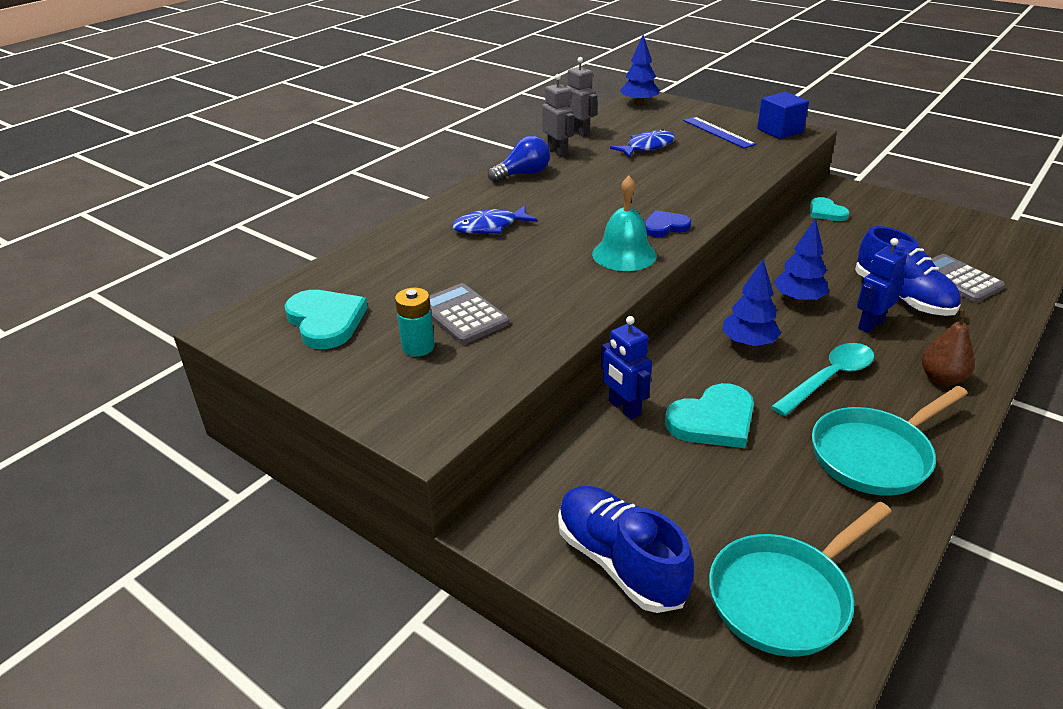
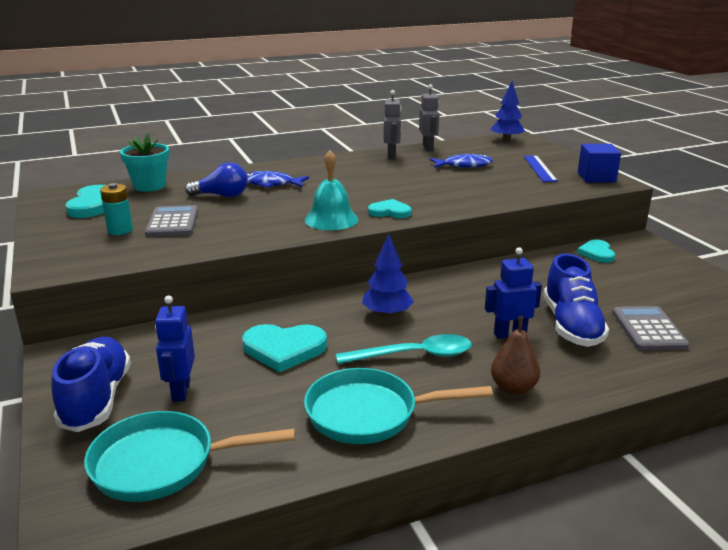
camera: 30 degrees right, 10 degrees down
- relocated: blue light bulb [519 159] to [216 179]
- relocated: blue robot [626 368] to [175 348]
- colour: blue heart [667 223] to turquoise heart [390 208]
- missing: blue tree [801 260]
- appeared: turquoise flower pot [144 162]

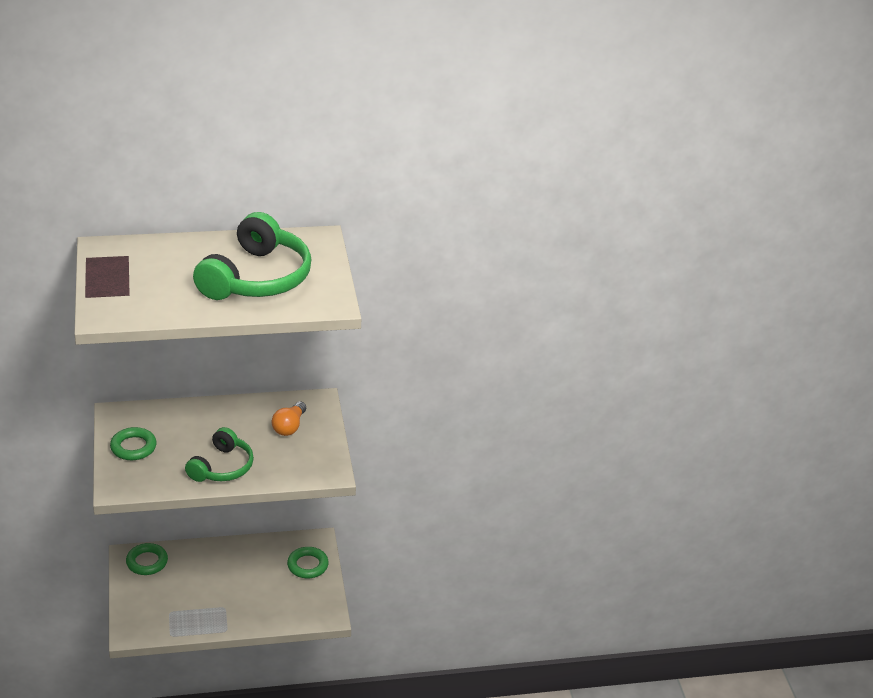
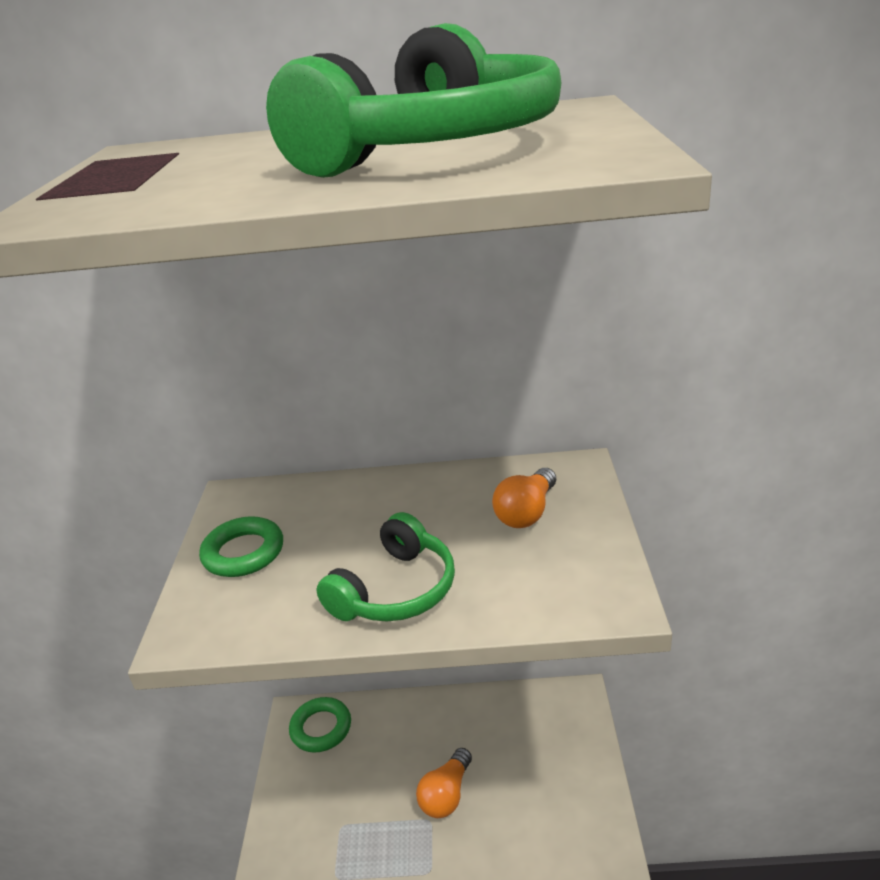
camera: 15 degrees right, 5 degrees down
- missing: green ring [308 562]
- appeared: orange light bulb [444 783]

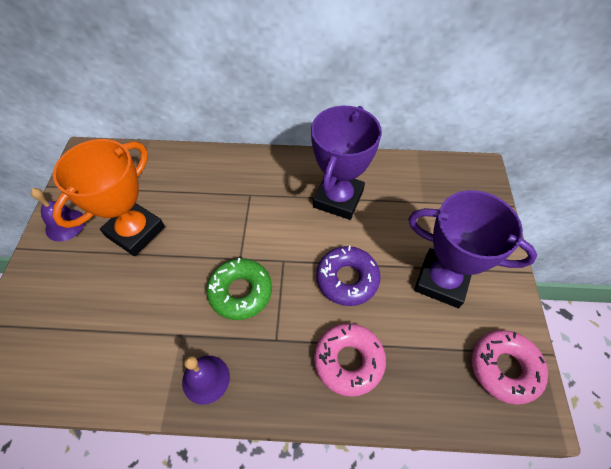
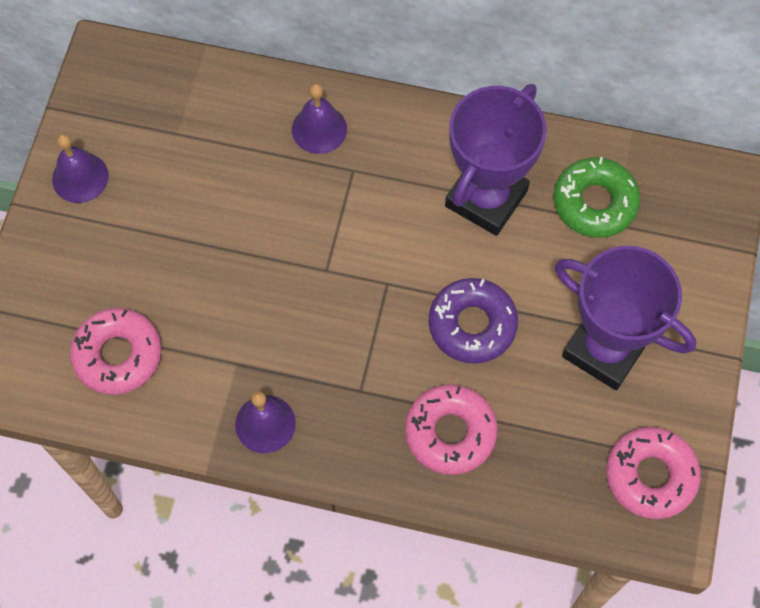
camera: 10 degrees right, 10 degrees up
- missing: orange trophy [108 197]
- relocated: green donut [239 289] to [597 197]
- appeared: pink donut [115 351]
- appeared: purple bell [319 118]

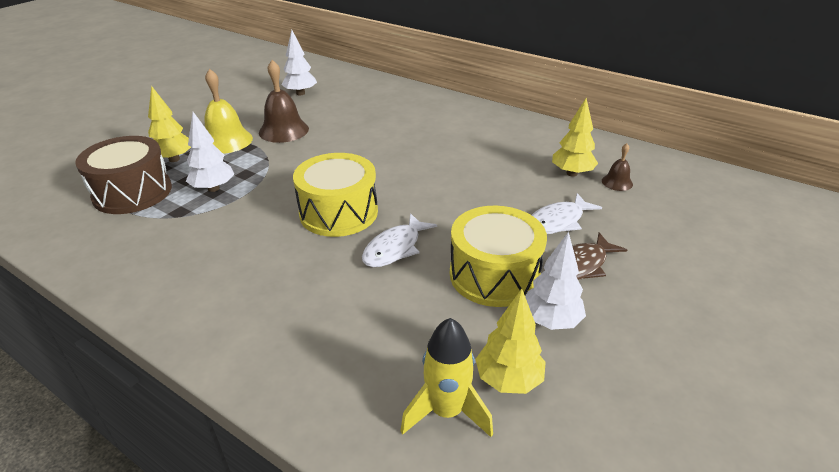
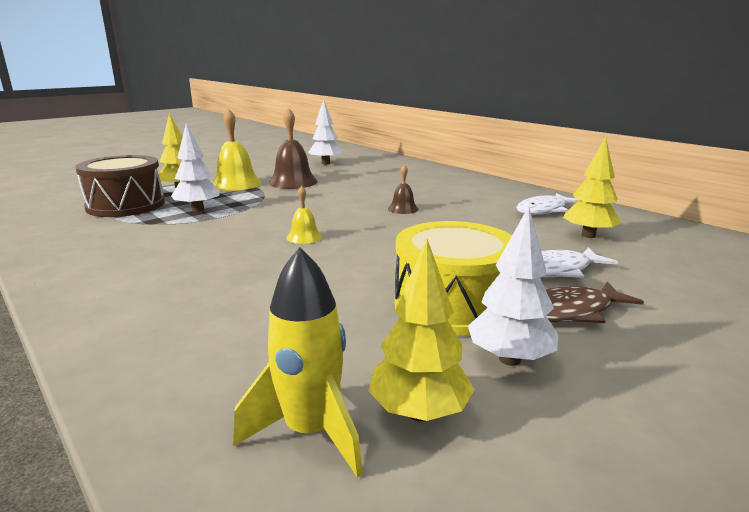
camera: 15 degrees right, 15 degrees down
- exchanged: yellow drum [335 195] to yellow bell [304 215]
- relocated: white fish [399 240] to [547 204]
- relocated: brown bell [617 167] to [403 189]

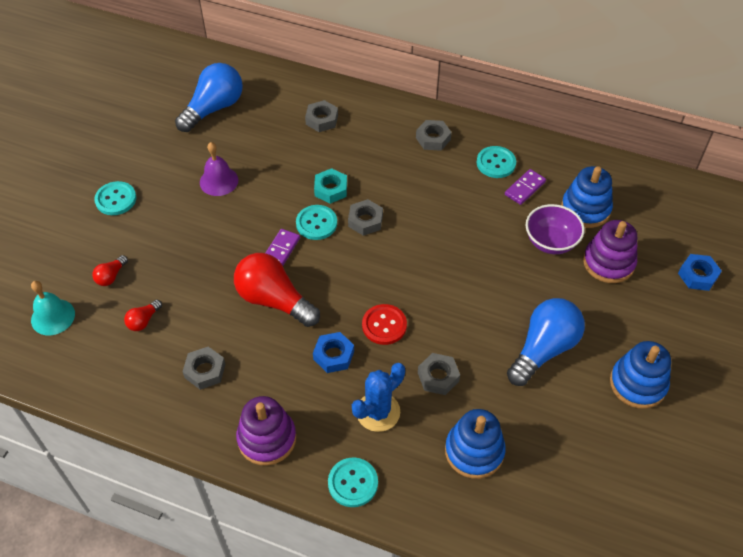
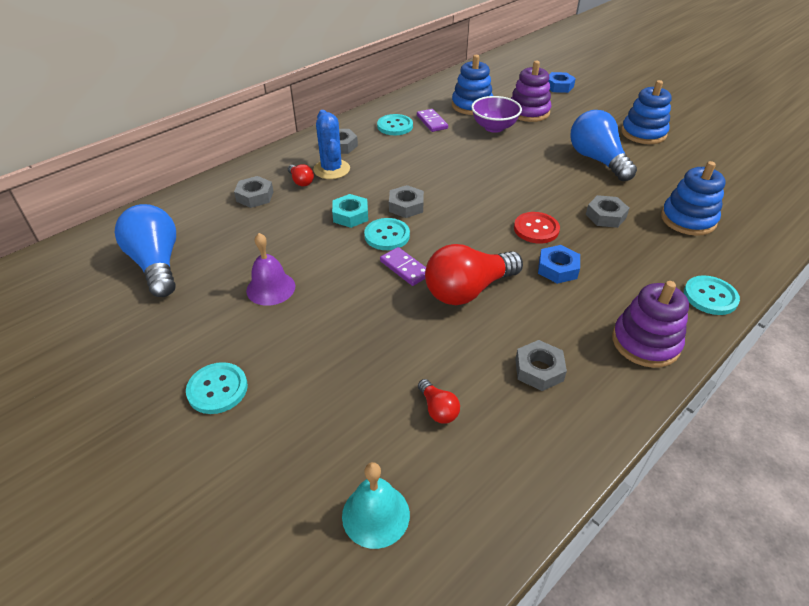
camera: 65 degrees left, 10 degrees down
- relocated: red light bulb [110 270] to [301 175]
- relocated: blue cactus [378 397] to [331 144]

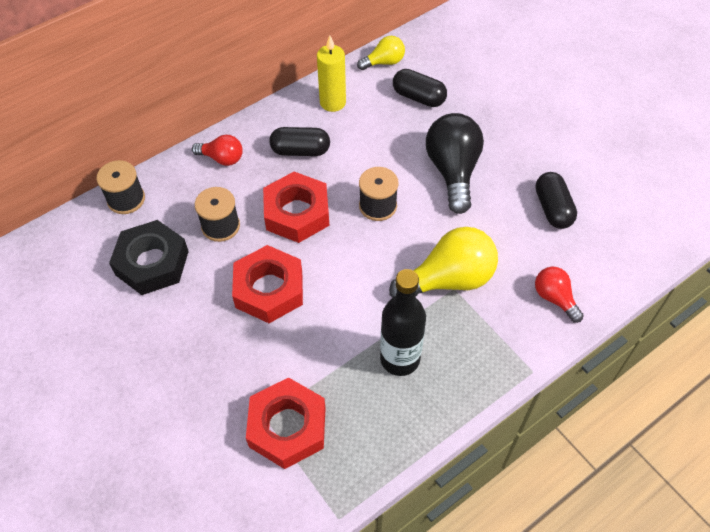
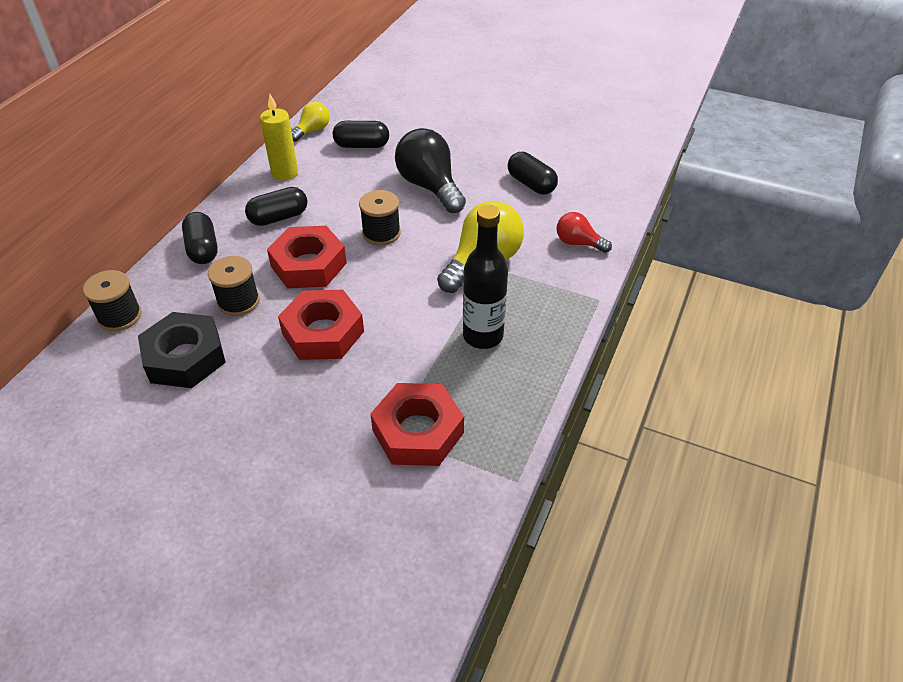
camera: 30 degrees left, 10 degrees down
- exchanged: red light bulb [217 150] to black capsule [200 238]

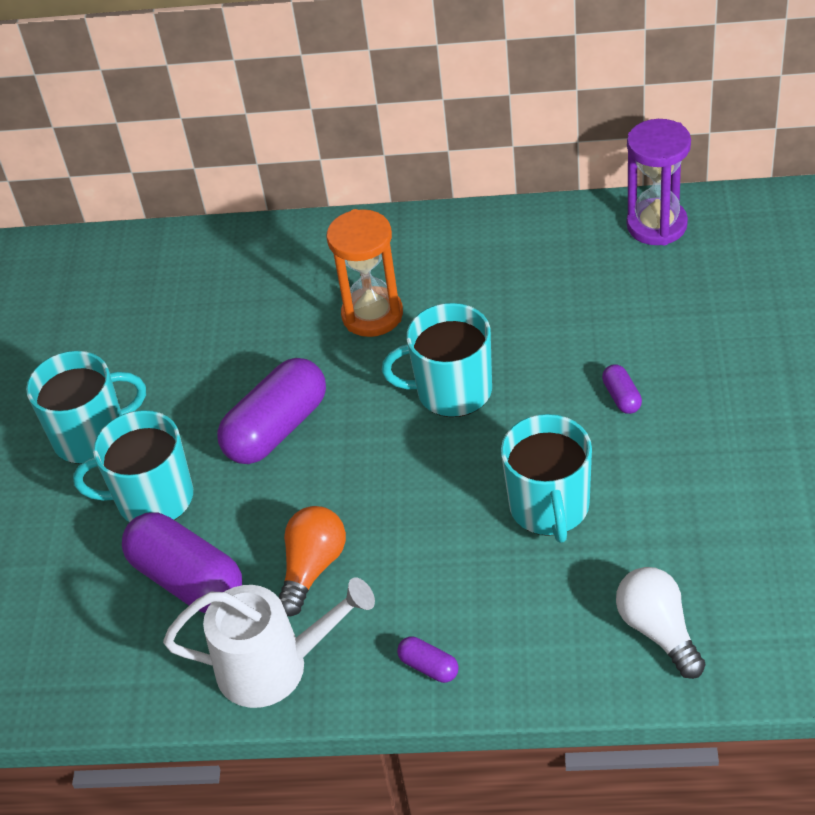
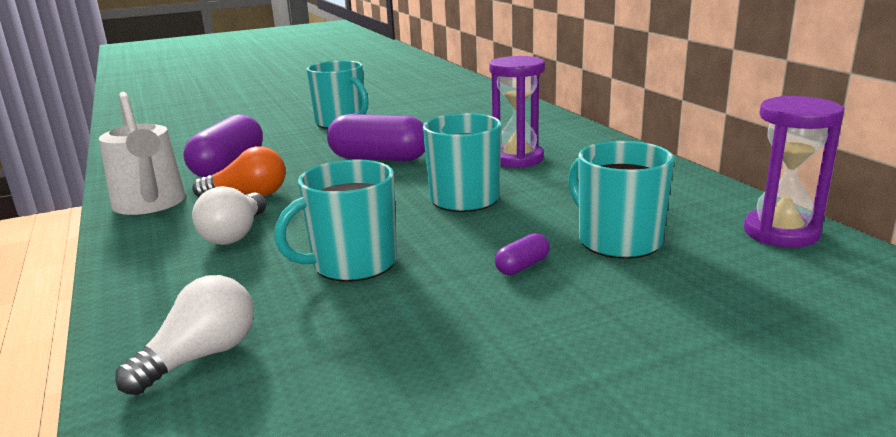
camera: 60 degrees right, 25 degrees down
- relocated: turquoise mug [133 466] to [621 200]
- colour: orange hourglass [365 273] to purple hourglass [517 112]
- missing: purple capsule [428 659]
- appeared: white light bulb [229 215]

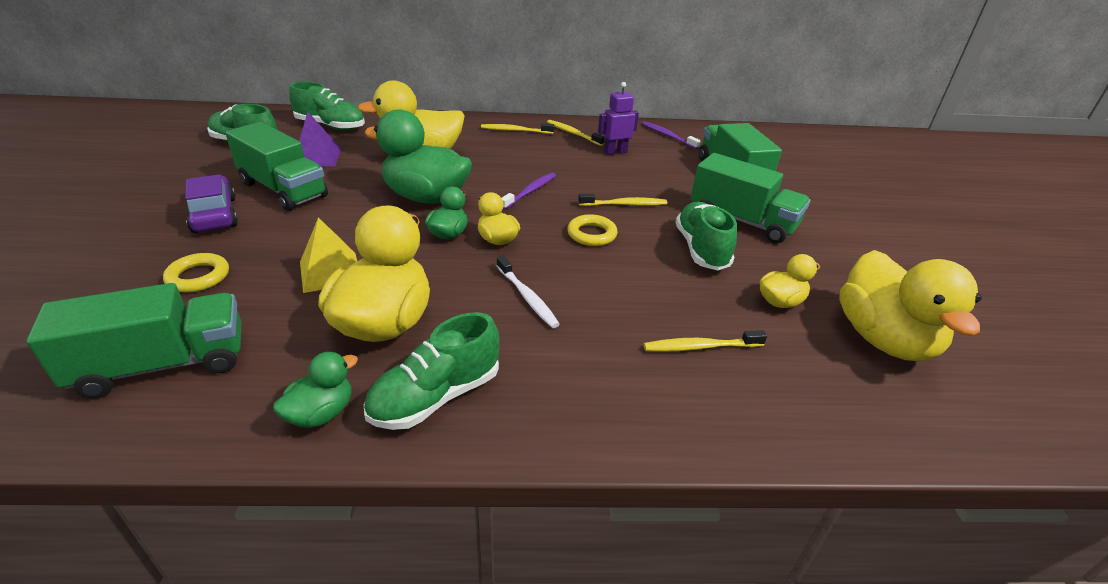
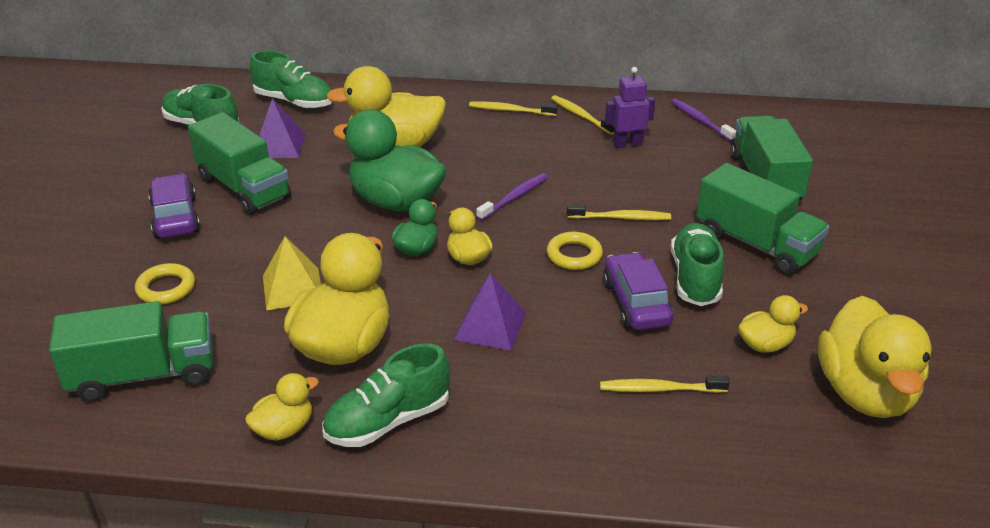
camera: 10 degrees right, 0 degrees up
- colour: green duck [315 390] to yellow duck [282 407]
- exchanged: white toothbrush [528 292] to purple pyramid [490 312]
- appeared: purple car [638 291]

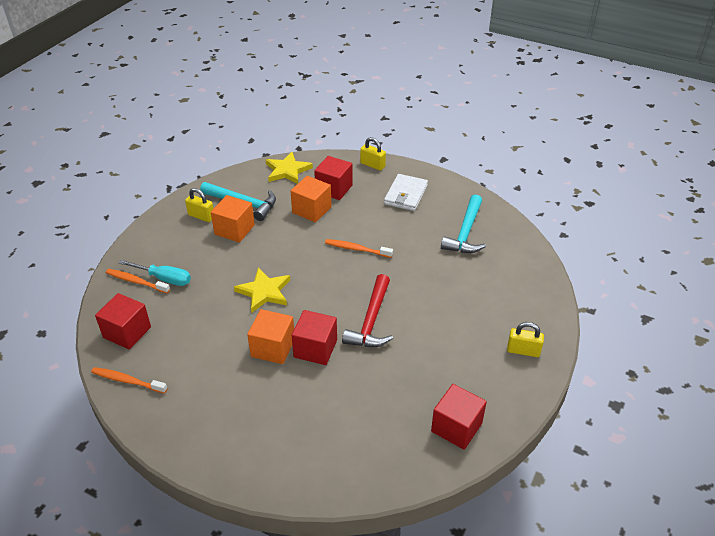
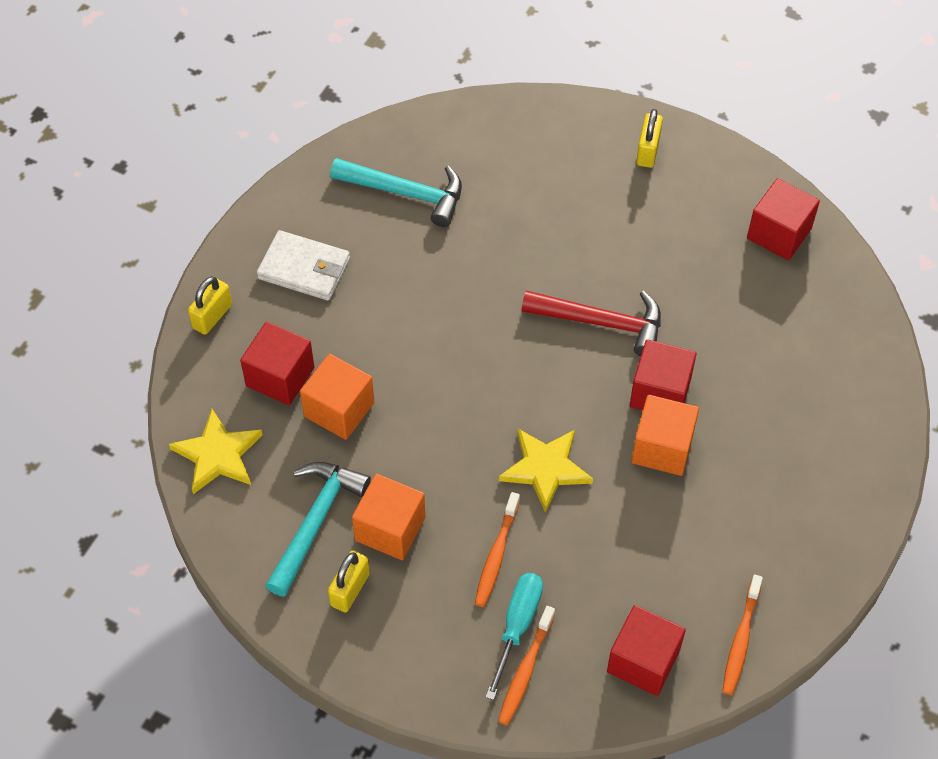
camera: 90 degrees left, 15 degrees up
- relocated: orange toothbrush [359 248] to [497 549]

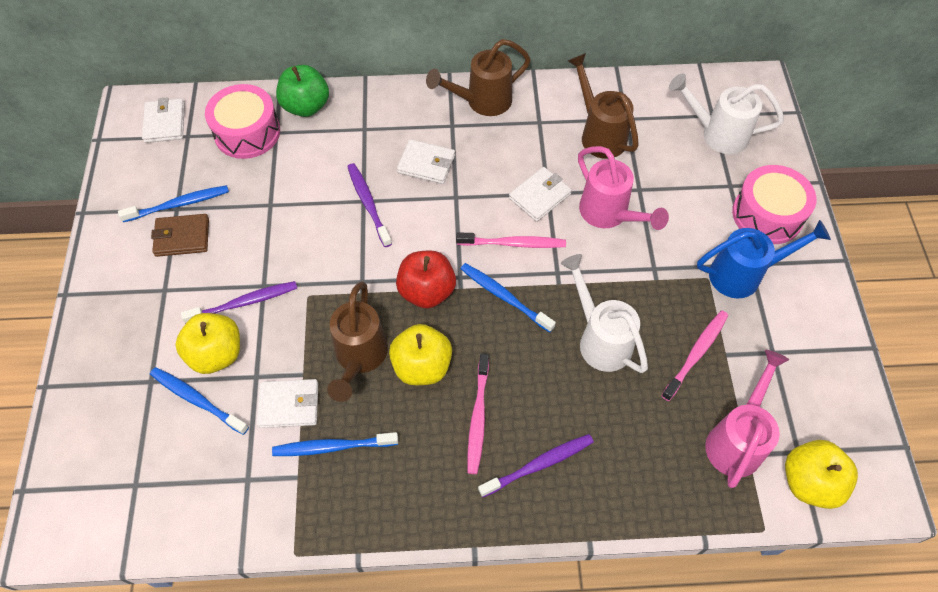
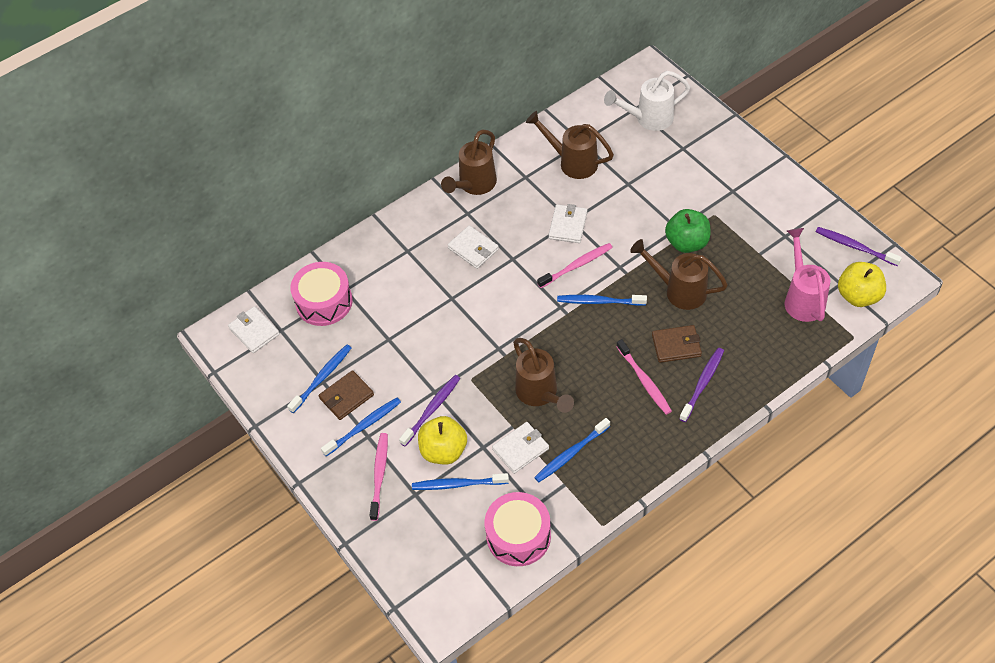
camera: 30 degrees left, 5 degrees down
- relocated: green apple [302 91] to [687 231]
- relocated: purple toothbrush [369 205] to [859 246]
- missing: yellow apple [420 354]
- missing: red apple [426 279]
- spun: white wallet [426 161] = [473 247] 60 degrees clockwise
- colour: white watering can [604 313] to brown watering can [679 274]
- missing: pink watering can [623 188]
- relocated: pink toothbrush [695 356] to [378 477]
- missing: blue watering can [764 259]
- relocated: pink drum [774 204] to [518 529]
- appeared: blue toothbrush [361 427]
- appeared: brown wallet [677 344]

